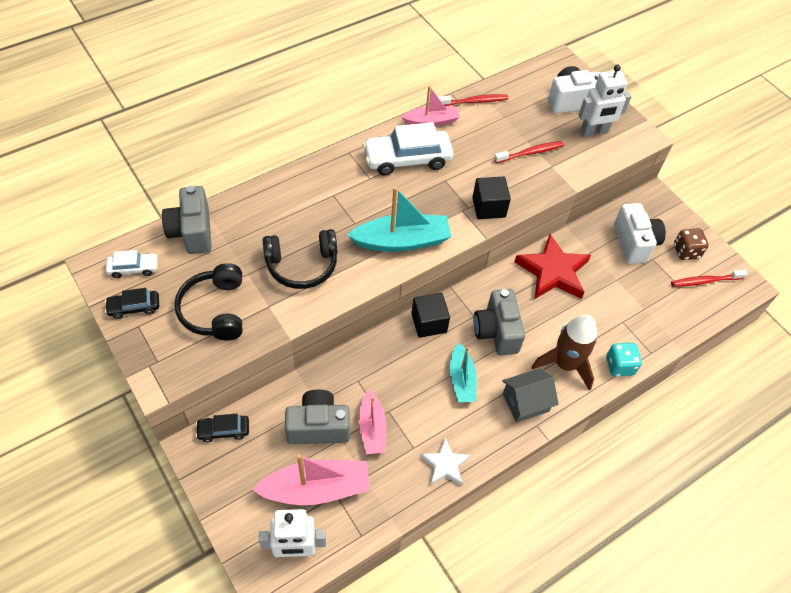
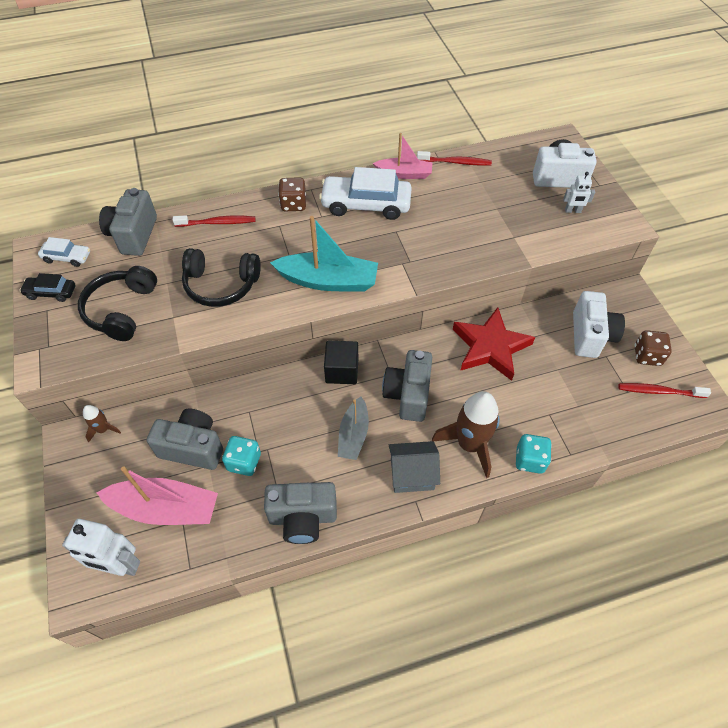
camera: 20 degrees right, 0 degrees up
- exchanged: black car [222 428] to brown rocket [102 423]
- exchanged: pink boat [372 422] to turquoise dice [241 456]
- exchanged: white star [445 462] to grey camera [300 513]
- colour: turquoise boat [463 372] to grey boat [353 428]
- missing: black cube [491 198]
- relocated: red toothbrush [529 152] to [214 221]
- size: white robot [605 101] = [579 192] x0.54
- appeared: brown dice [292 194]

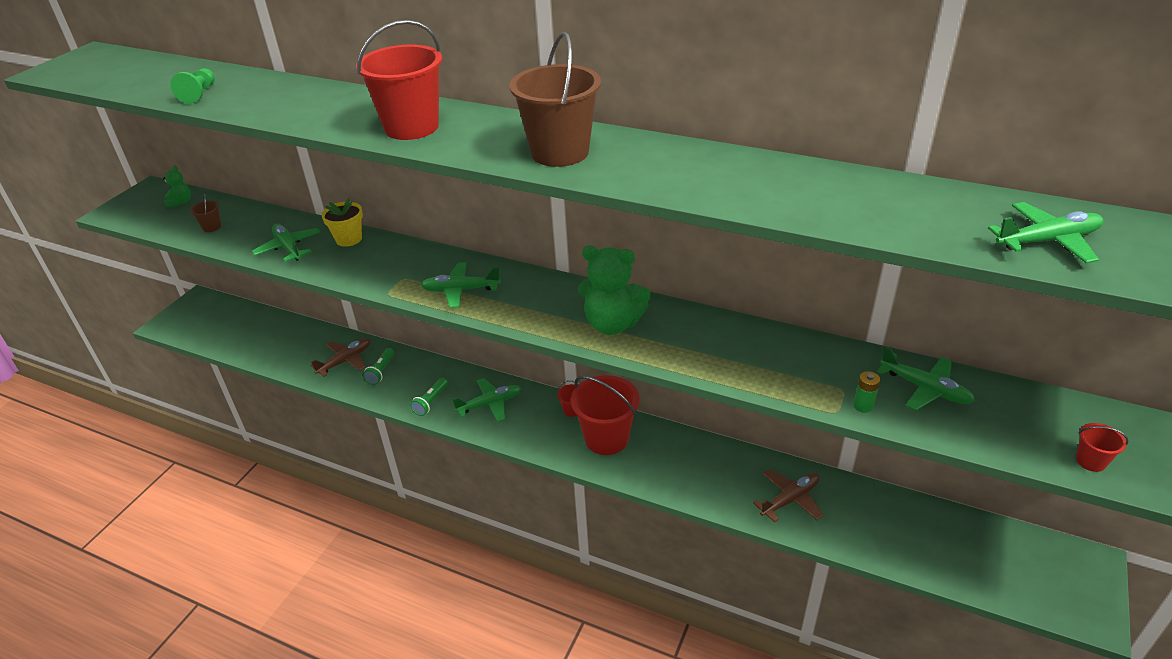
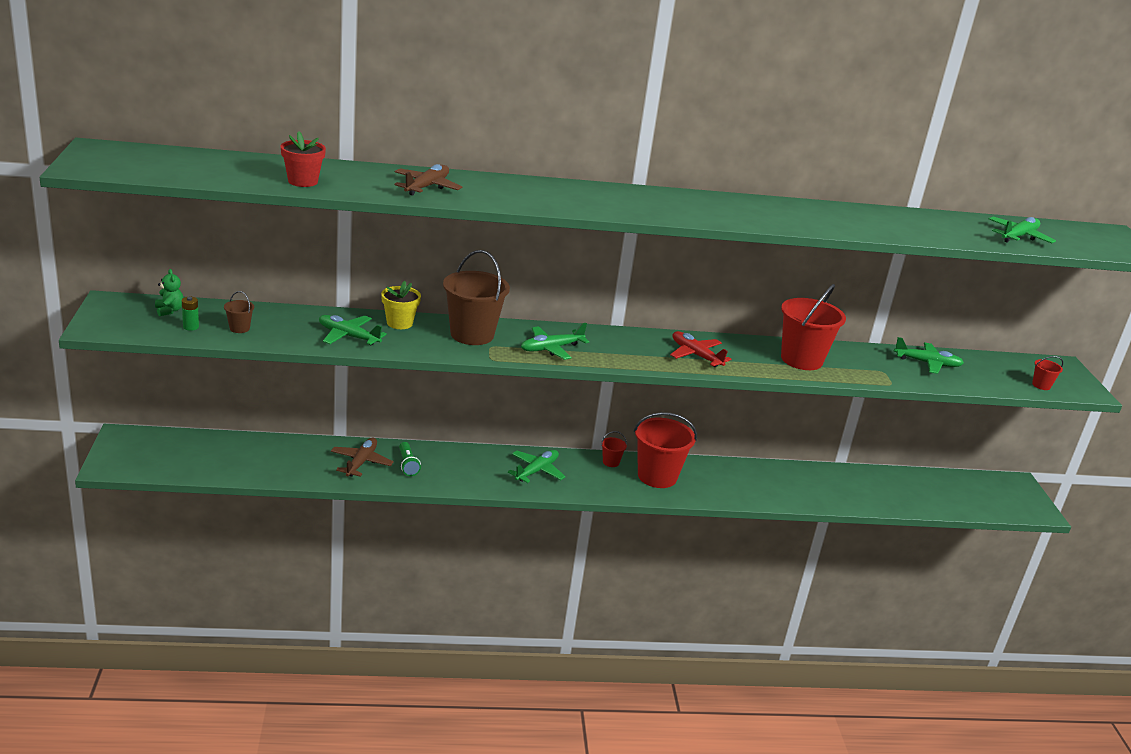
camera: 35 degrees left, 10 degrees down
- exchanged: green pawn [192 86] to red flower pot [303 159]
- relocated: red bucket [399 80] to [813 327]
- missing: green flashlight [429 397]
- relocated: brown bucket [555 99] to [476 297]
- exchanged: green teddy bear [614 290] to red plane [701 349]
- relocated: brown plane [788 495] to [428 180]
- relocated: green battery [866 392] to [190 314]

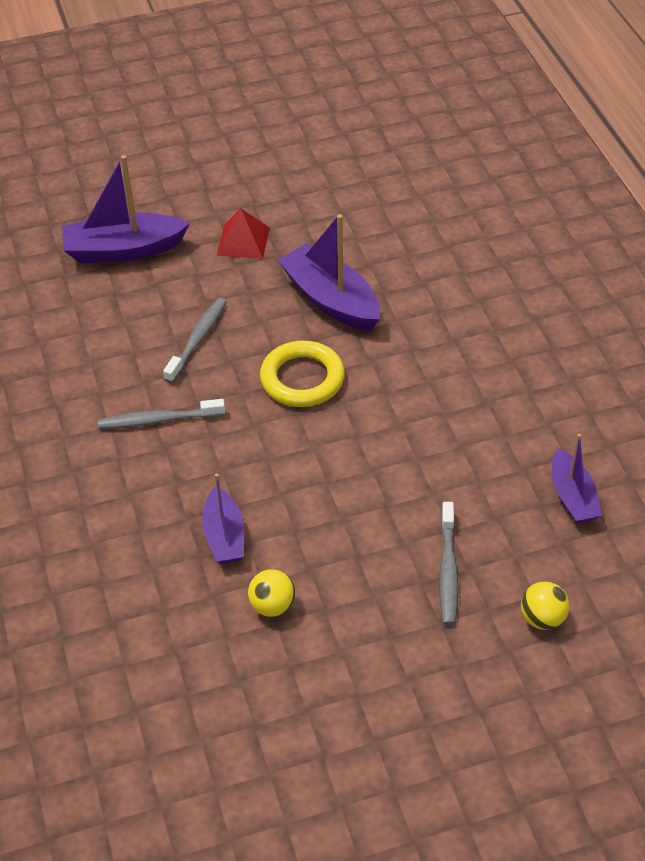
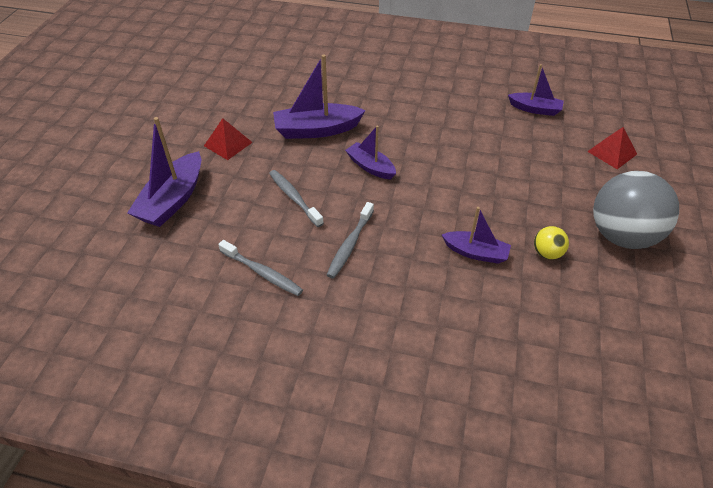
camera: 60 degrees left, 0 degrees up
- exchanged: yellow ring [302 374] to purple boat [370 152]
- relocated: grey toothbrush [448 563] to [260 268]
- exchanged: yellow ball [545 606] to red pyramid [612 148]
- appeared: grey ball [636 210]

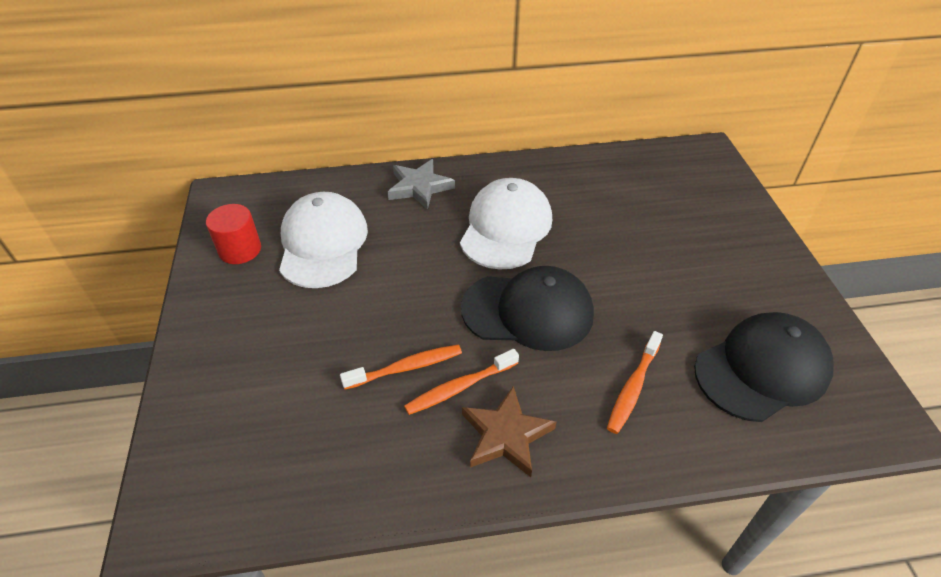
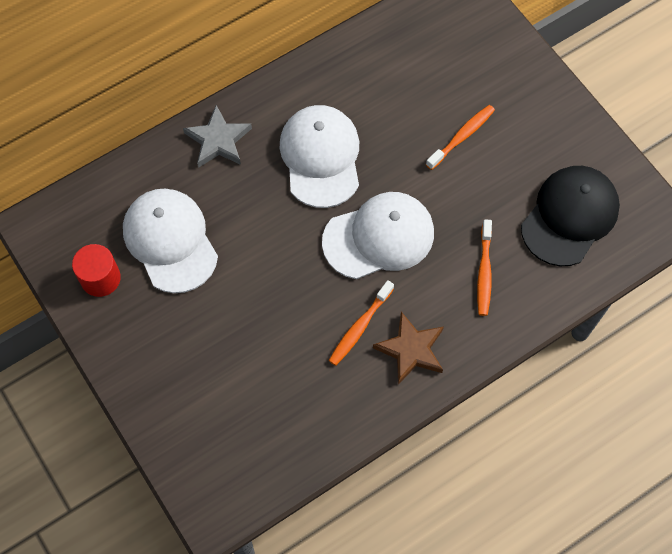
camera: 25 degrees left, 20 degrees up
- relocated: orange toothbrush [401 367] to [460 137]
- colour: black cap [527 308] to white cap [378 235]

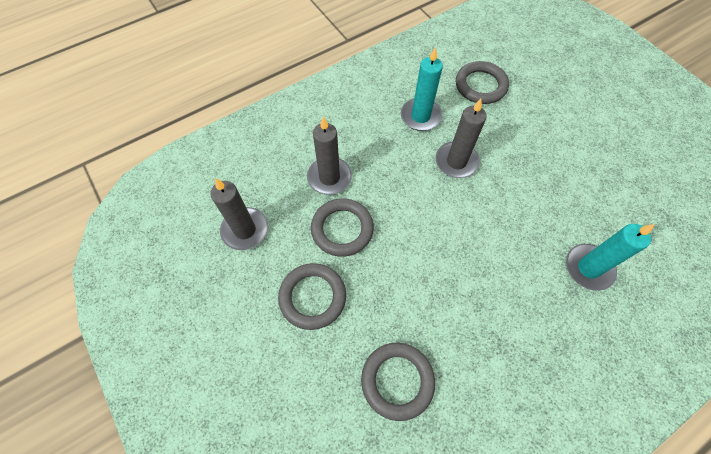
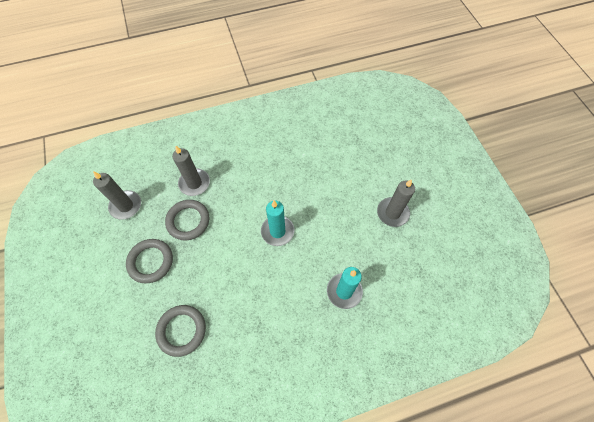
camera: 15 degrees right, 0 degrees up
- relocated: turquoise candle [422 89] to [277 223]
- relocated: grey candle [461 138] to [396 203]
- missing: grey ring [482 82]

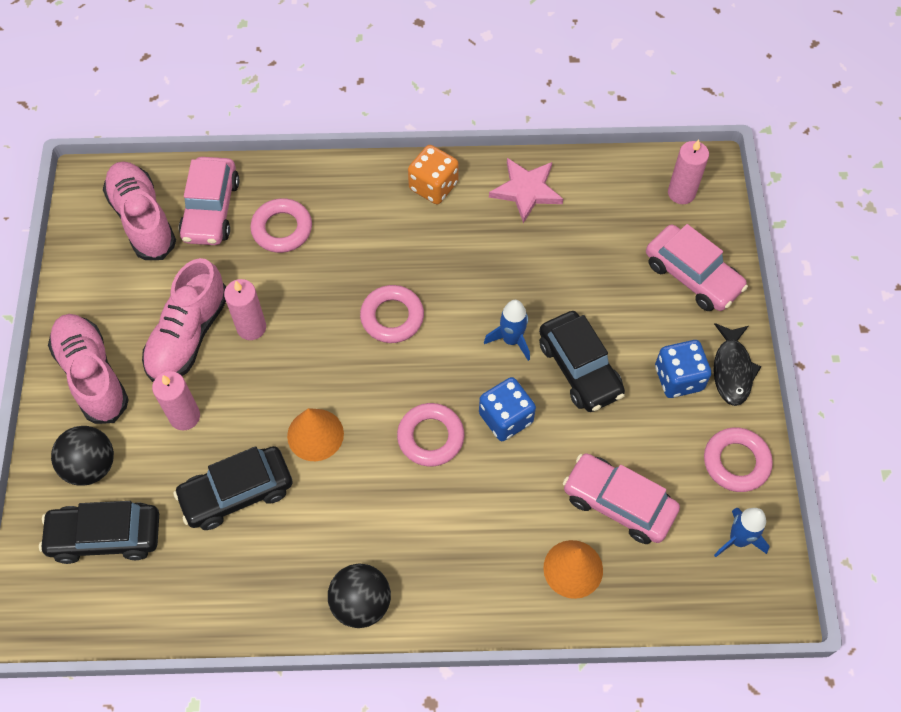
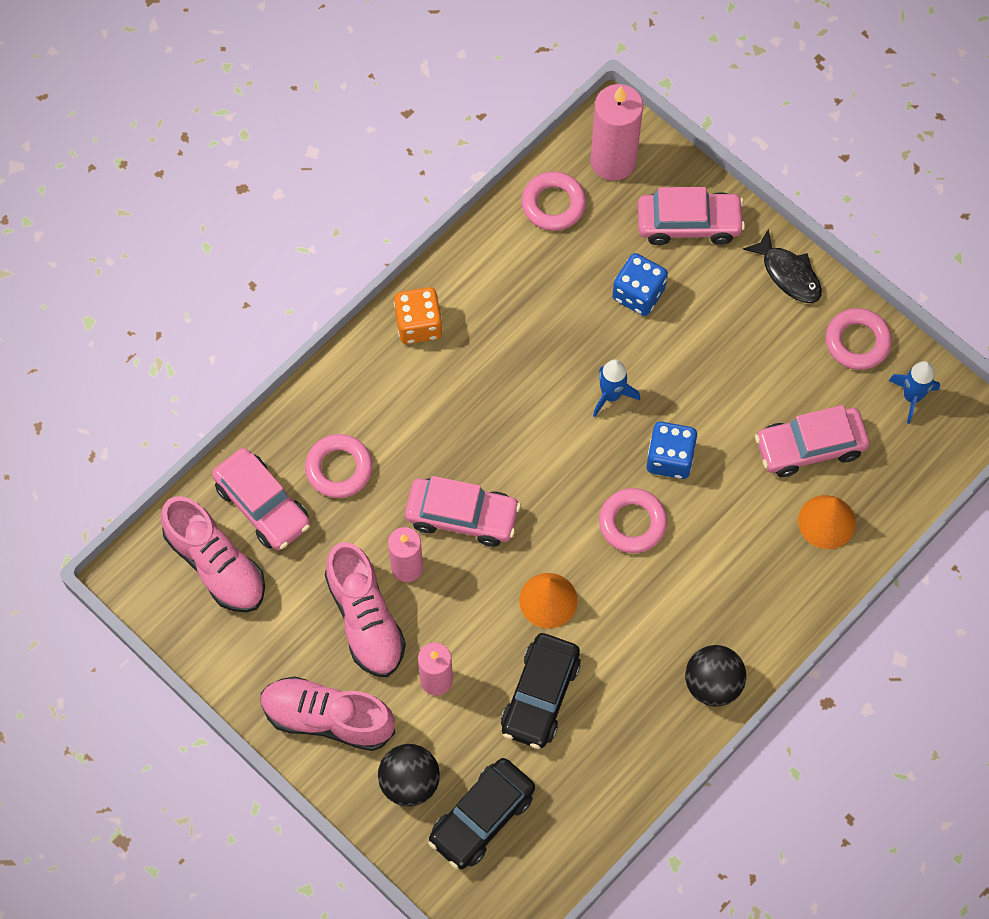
camera: 45 degrees left, 5 degrees up
- spun: pink shoe [139 210] = [213 554] 150 degrees counterclockwise
- relocated: pink ring [392 314] to [554 201]
- missing: pink star [526 190]
- missing: black car [582 361]
- relocated: blue dice [683 369] to [640 284]
- size: pink candle [688 171] = [616 132] x1.55
- appeared: pink car [463 511]

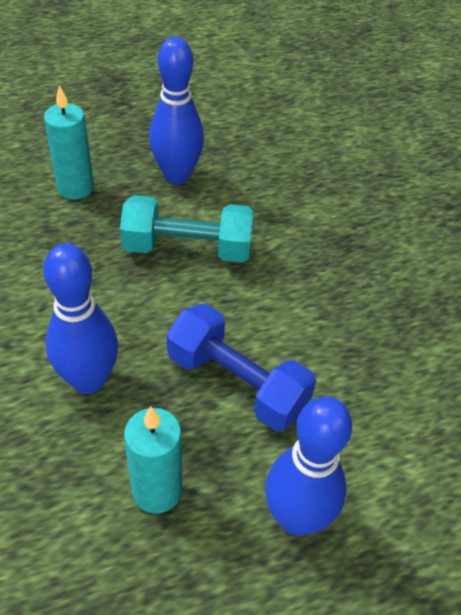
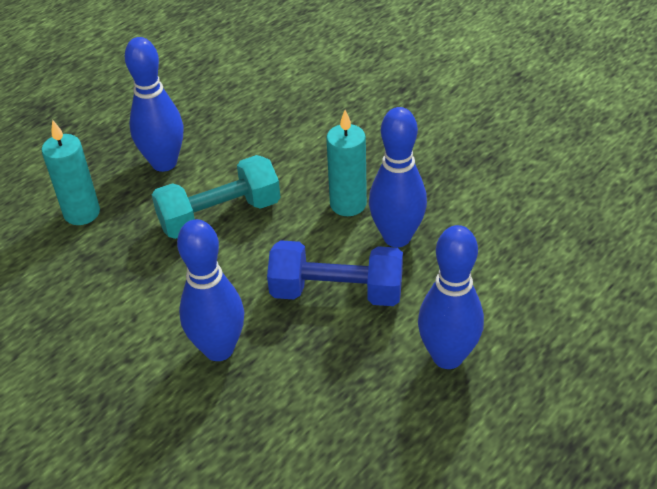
camera: 25 degrees left, 5 degrees down
- relocated: turquoise candle [153 460] to [346 163]
- appeared: blue bowling pin [398 177]

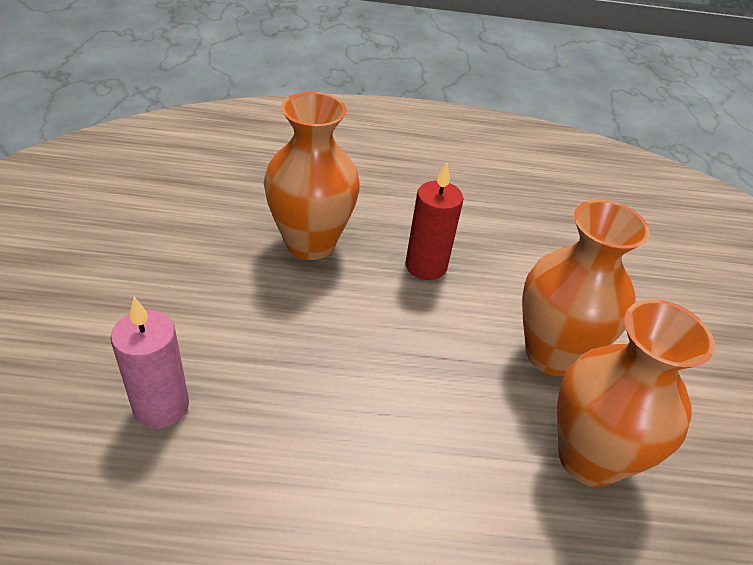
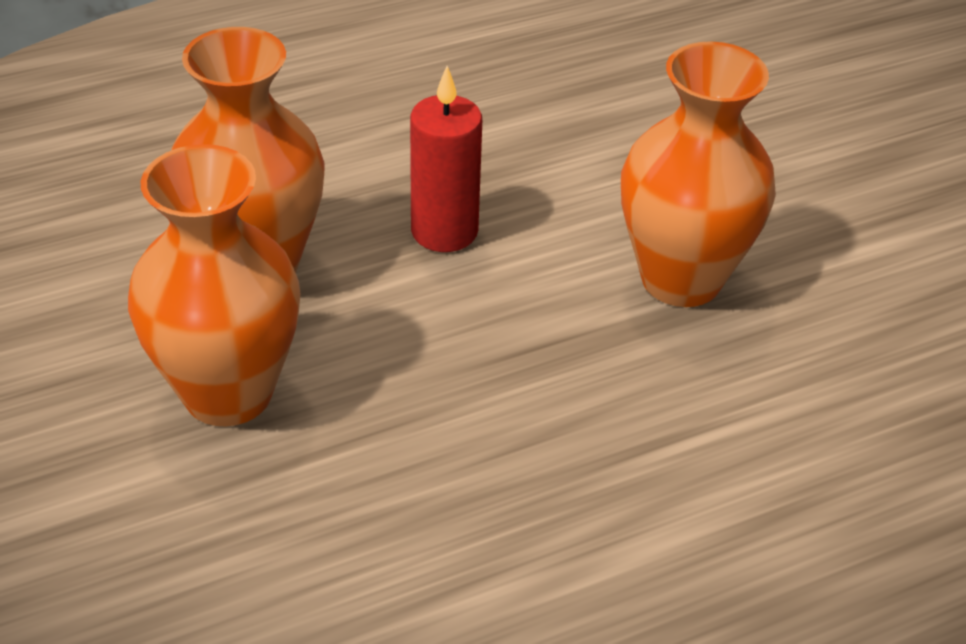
camera: 25 degrees left, 0 degrees up
- missing: pink candle [150 362]
- relocated: orange vase [636 393] to [214 285]

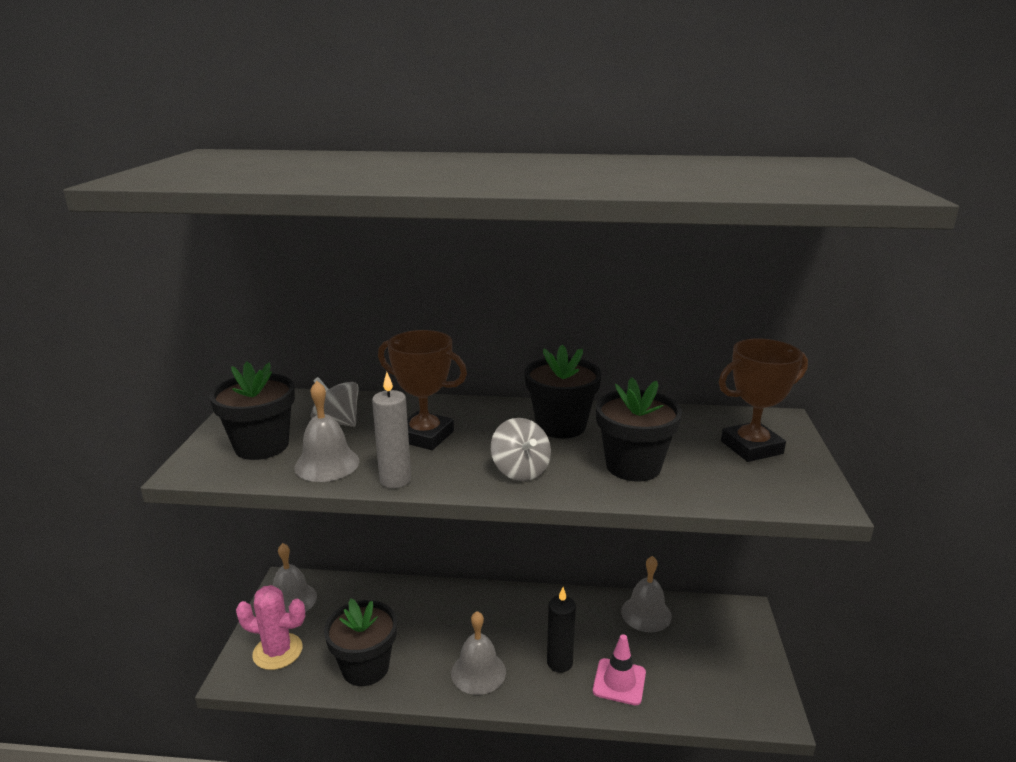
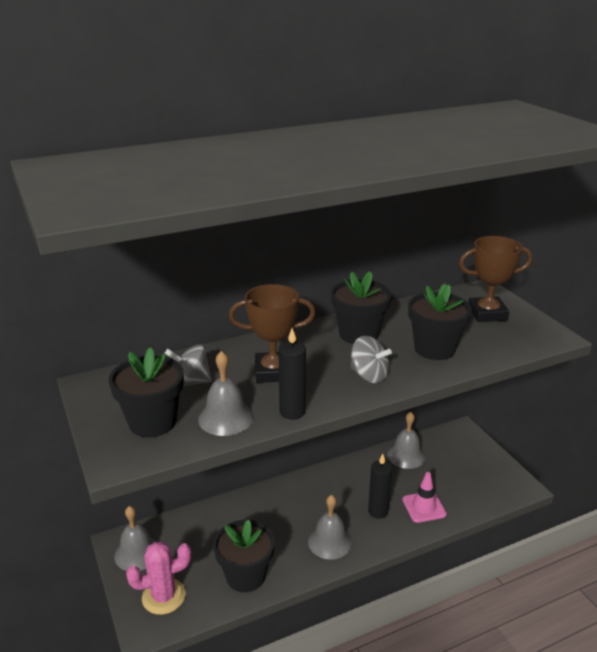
camera: 30 degrees left, 5 degrees up
- colour: grey candle [391 430] to black candle [292 374]
- spun: brown trophy [763 400] = [495 279] 45 degrees clockwise

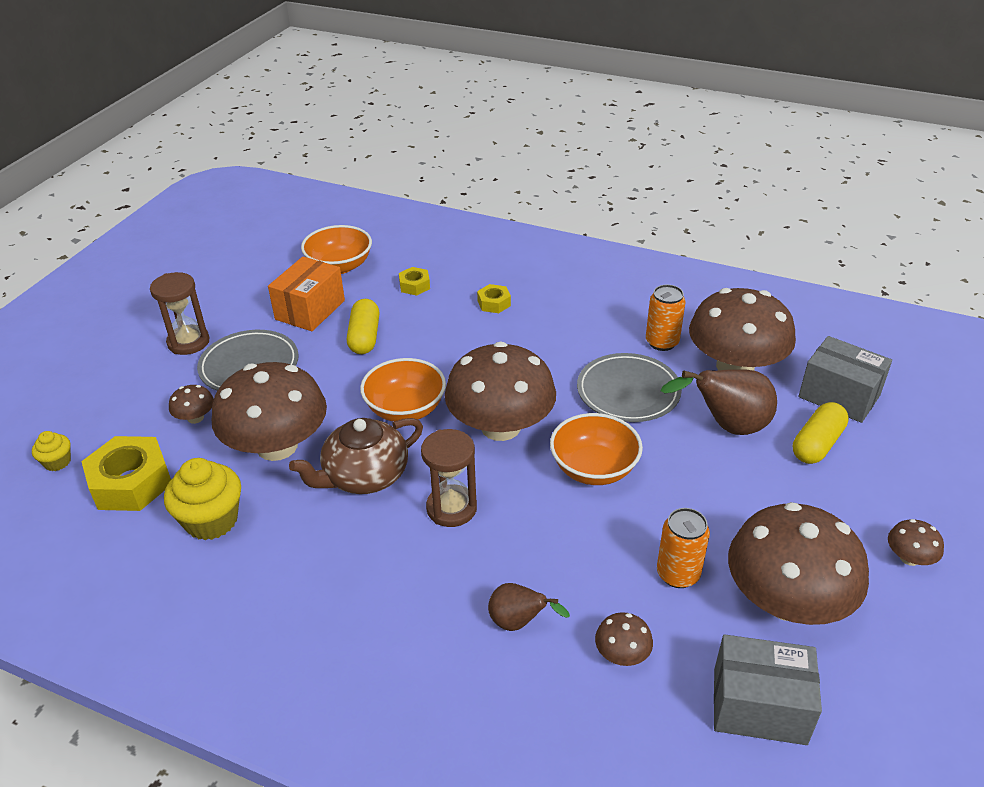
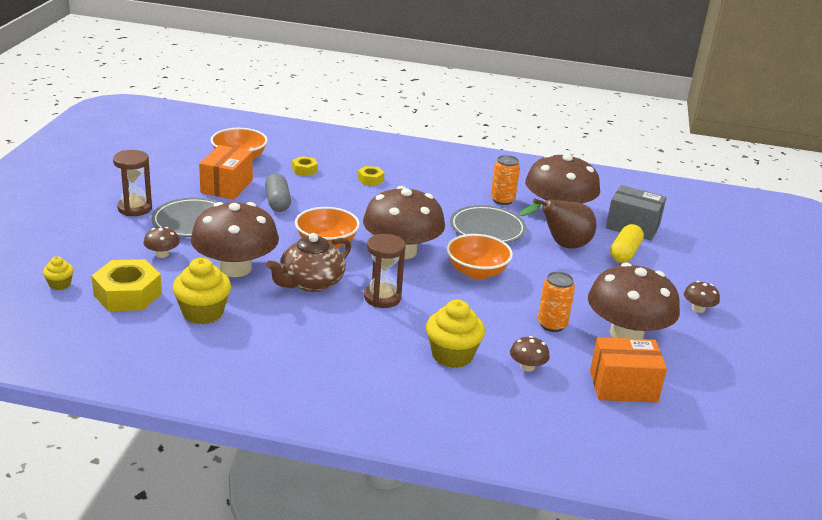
camera: 15 degrees left, 10 degrees down
- colour: yellow capsule [363 326] to grey capsule [278 192]
- exchanged: brown pear [529 607] to yellow cupcake [455 334]
- colour: grey box [768 689] to orange box [628 370]

